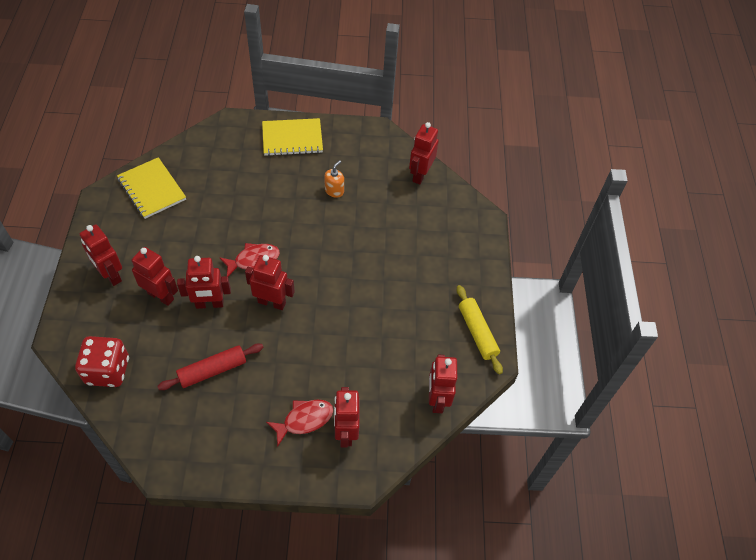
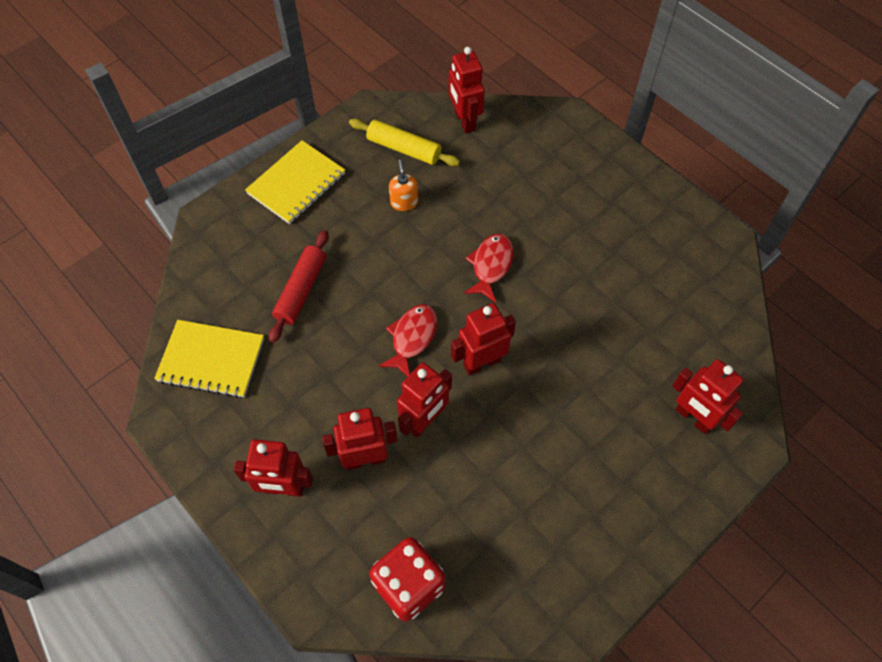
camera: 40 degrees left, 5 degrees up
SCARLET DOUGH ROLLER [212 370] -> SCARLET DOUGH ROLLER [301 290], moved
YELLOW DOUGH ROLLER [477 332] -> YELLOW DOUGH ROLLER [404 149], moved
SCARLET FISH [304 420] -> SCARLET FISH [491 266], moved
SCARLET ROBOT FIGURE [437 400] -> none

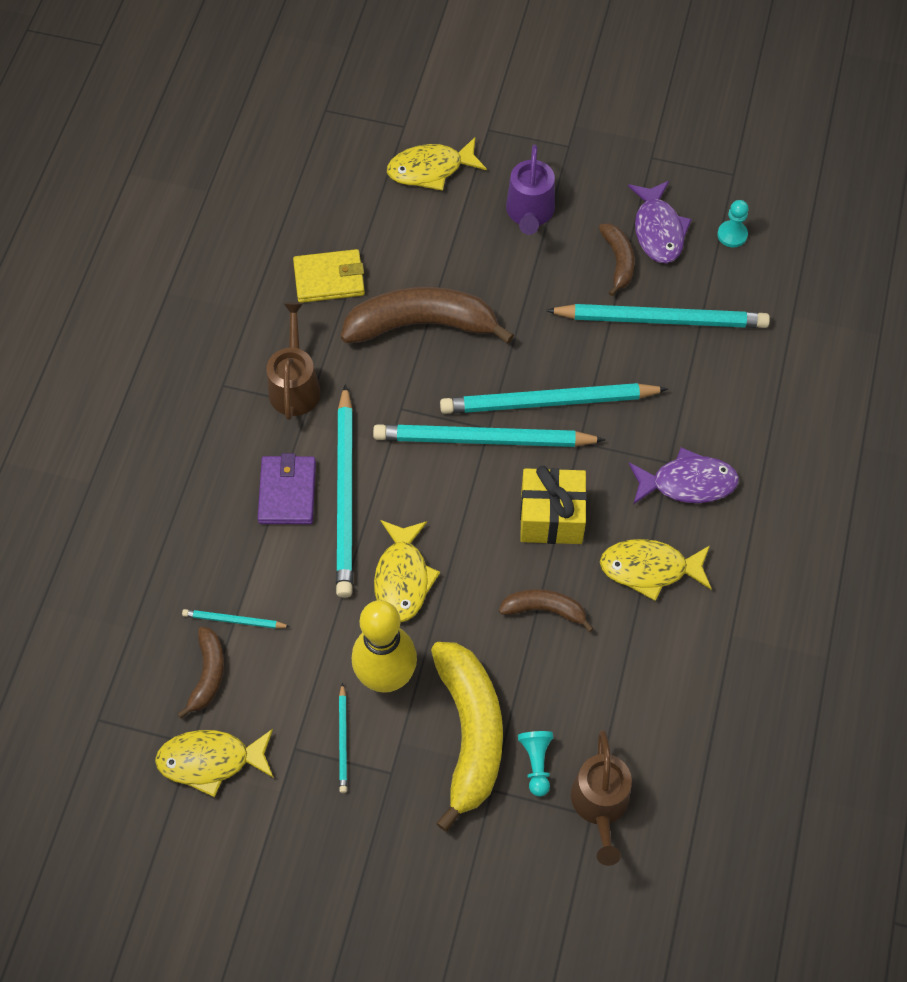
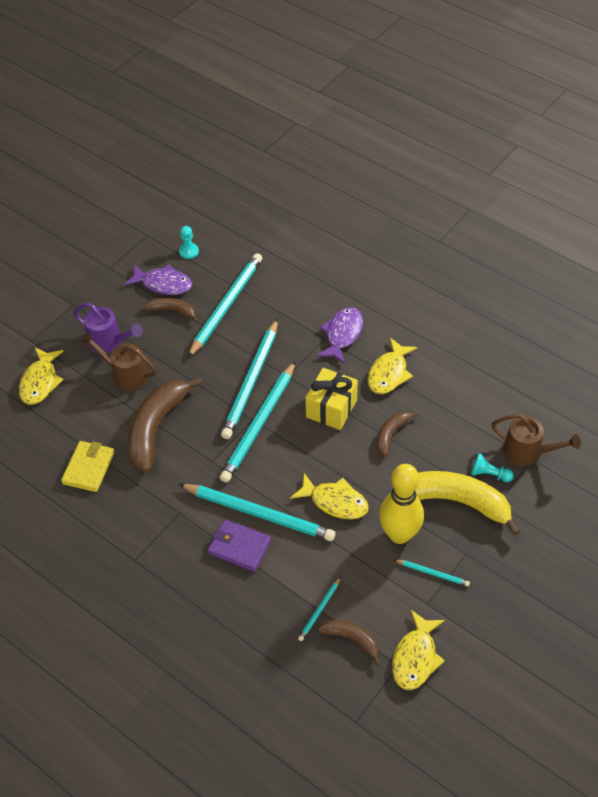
camera: 65 degrees left, 10 degrees down
DARK BROWN WATERING POT [295 385] -> DARK BROWN WATERING POT [125 374], moved

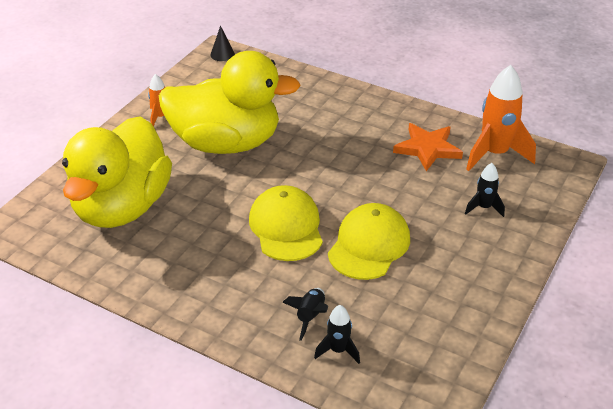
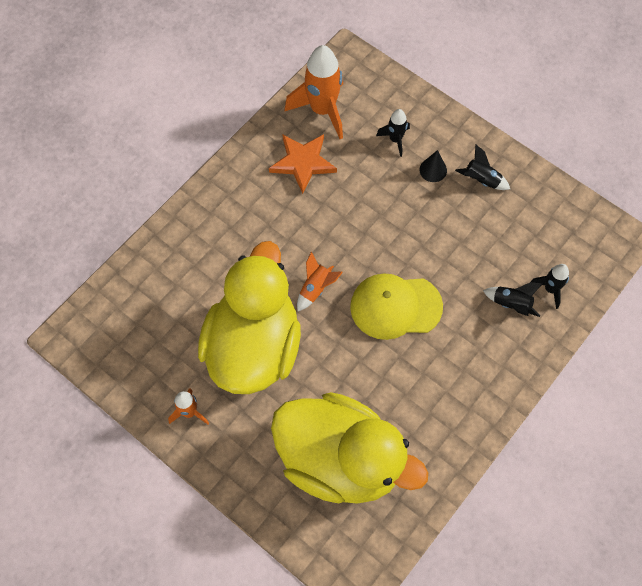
camera: 80 degrees left, 25 degrees up
none -> ORANGE-COLOURED TOY ROCKET [316 288]
EBONY CONE SHAPE [222 54] -> EBONY CONE SHAPE [433 170], moved
none -> EBONY TOY ROCKET [481 180]
YELLOW BASEBALL CAP [369 245] -> none

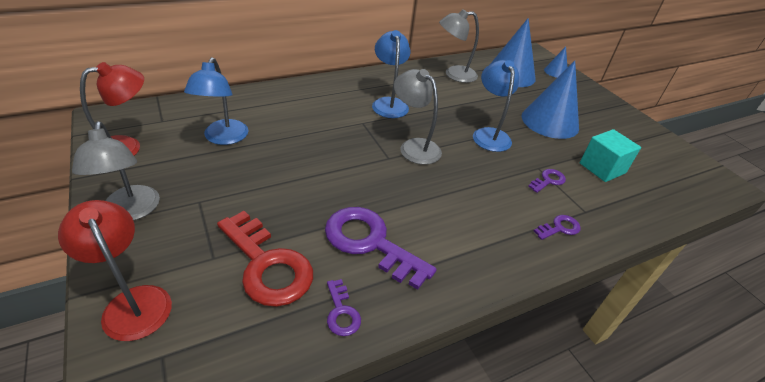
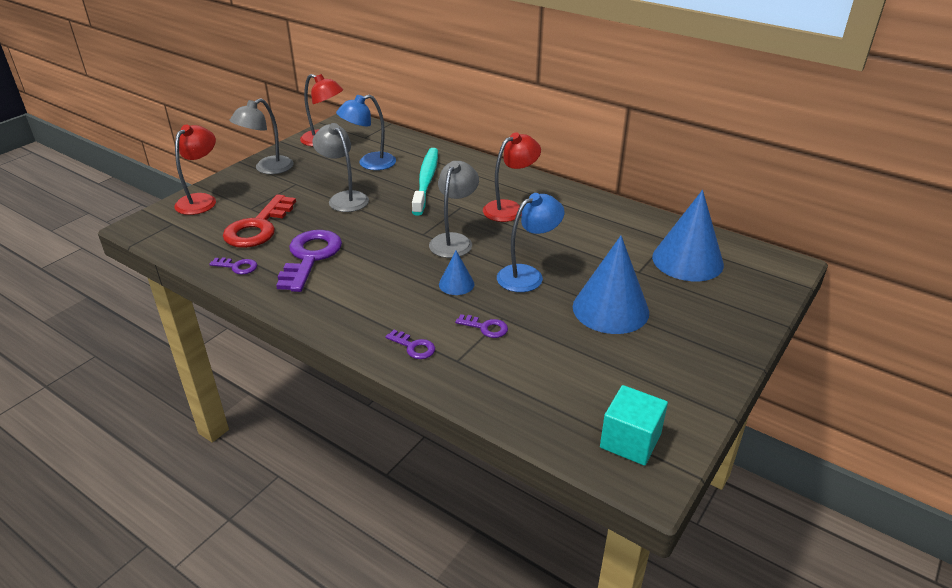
camera: 65 degrees right, 5 degrees down
ROYAL PURPLE KEY [341 312] -> ROYAL PURPLE KEY [237 267], 120 degrees counterclockwise
GRAY LAMP [454 74] -> GRAY LAMP [344 198], moved
none -> AQUA DENTAL BRUSH [426 181]
ROYAL BLUE CONE SHAPE [555 72] -> ROYAL BLUE CONE SHAPE [456 284], moved
ROYAL BLUE LAMP [389 103] -> SCARLET LAMP [510 208]
AQUA BLOCK [602 168] -> AQUA BLOCK [630 441], moved

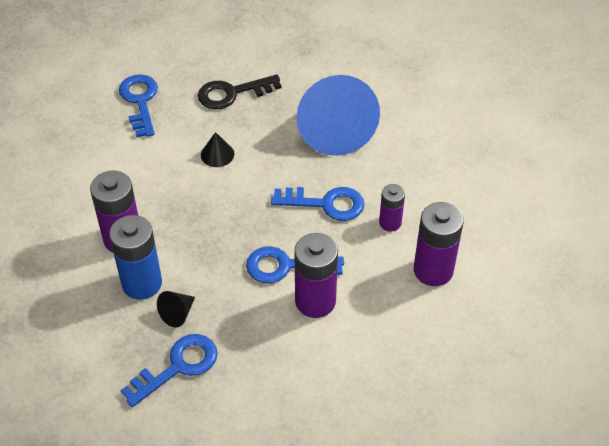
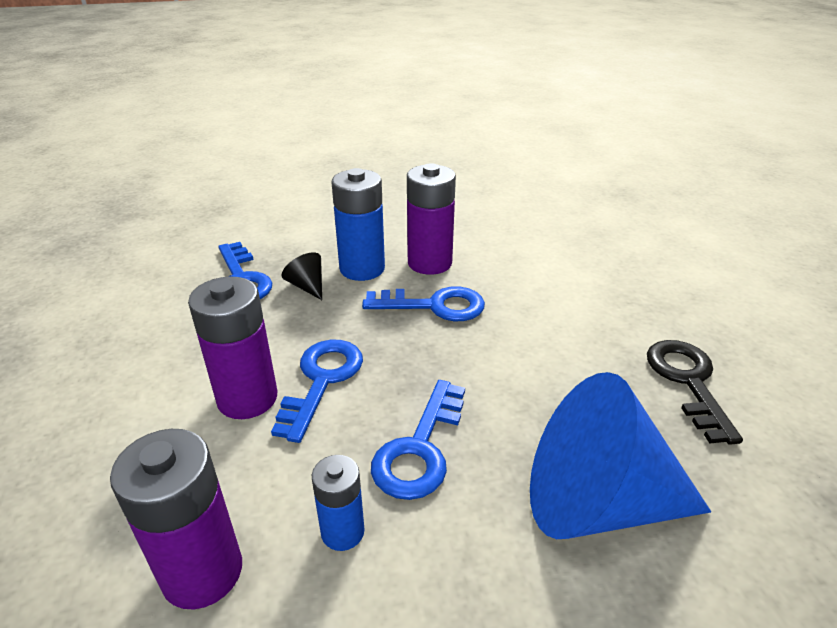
camera: 105 degrees right, 15 degrees down
ROYAL PURPLE BATTERY [390 223] -> ROYAL BLUE BATTERY [342 532]
ROYAL BLUE KEY [140 101] -> ROYAL BLUE KEY [434 306], moved
EBONY CONE SHAPE [217 154] -> none

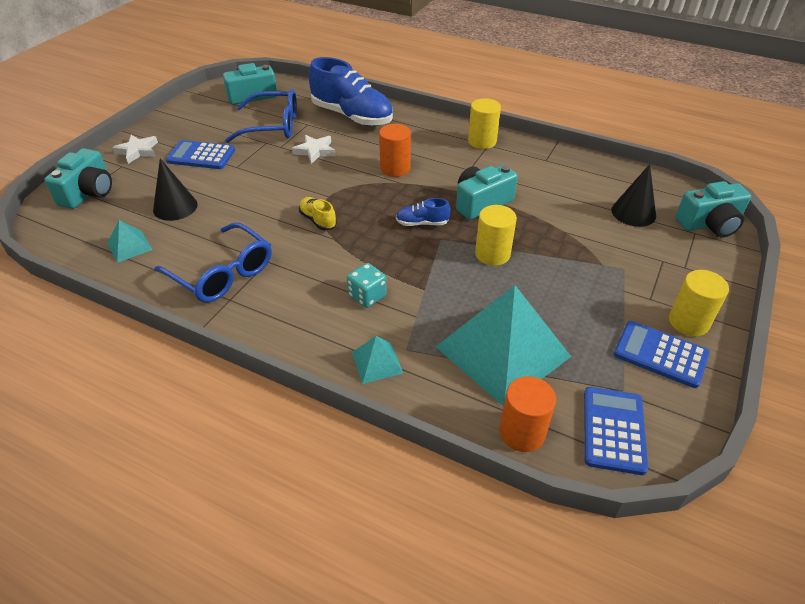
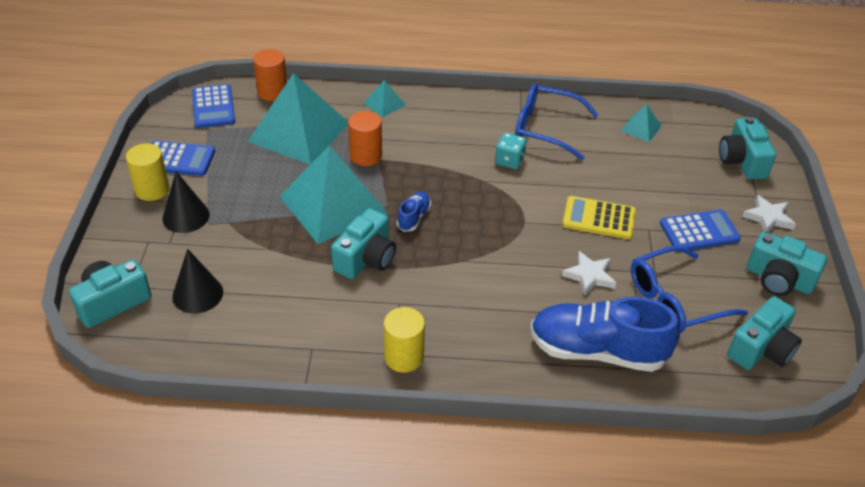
camera: 155 degrees right, 0 degrees up
EBONY CONE SHAPE [175 207] -> EBONY CONE SHAPE [186 216], moved
YELLOW SOLID CYLINDER [492 254] -> AQUA PYRAMID SHAPE [333 204]
ORANGE-COLOURED SOLID CYLINDER [395 168] -> ORANGE-COLOURED SOLID CYLINDER [365 156], moved
ROYAL BLUE LACE-UP SHOE [422 223] -> ROYAL BLUE LACE-UP SHOE [414 217], 45 degrees counterclockwise
AQUA GAME DIE [367 296] -> AQUA GAME DIE [509 161], moved
none -> YELLOW CALCULATOR [599 218]
none -> AQUA CAMERA [778 279]
YELLOW LACE-UP SHOE [318 220] -> none

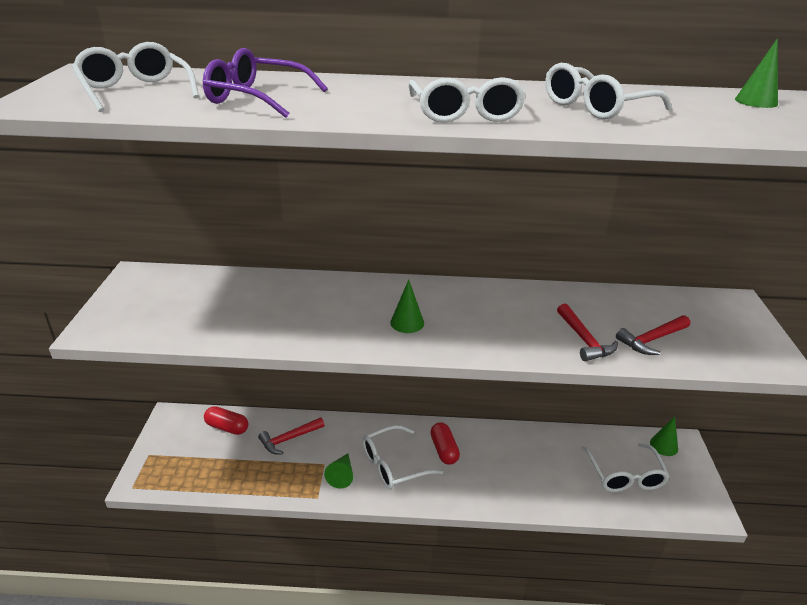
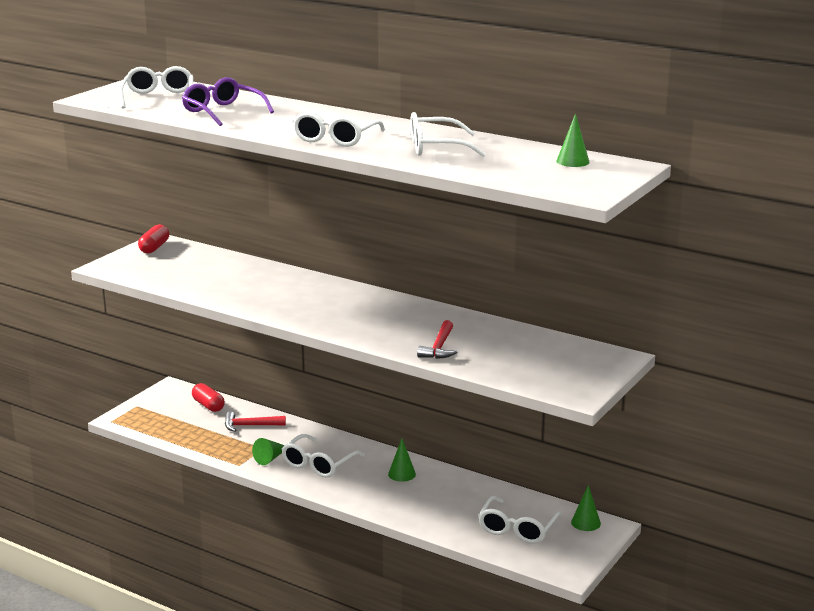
camera: 30 degrees right, 10 degrees down
SCARLET CAPSULE [444 450] -> SCARLET CAPSULE [154 247], moved
WHITE SPECTACLES [393 465] -> WHITE SPECTACLES [318 464], 60 degrees counterclockwise
GREEN CONE SHAPE [407 322] -> GREEN CONE SHAPE [402 474], moved
SCARLET HAMMER [652 340] -> none

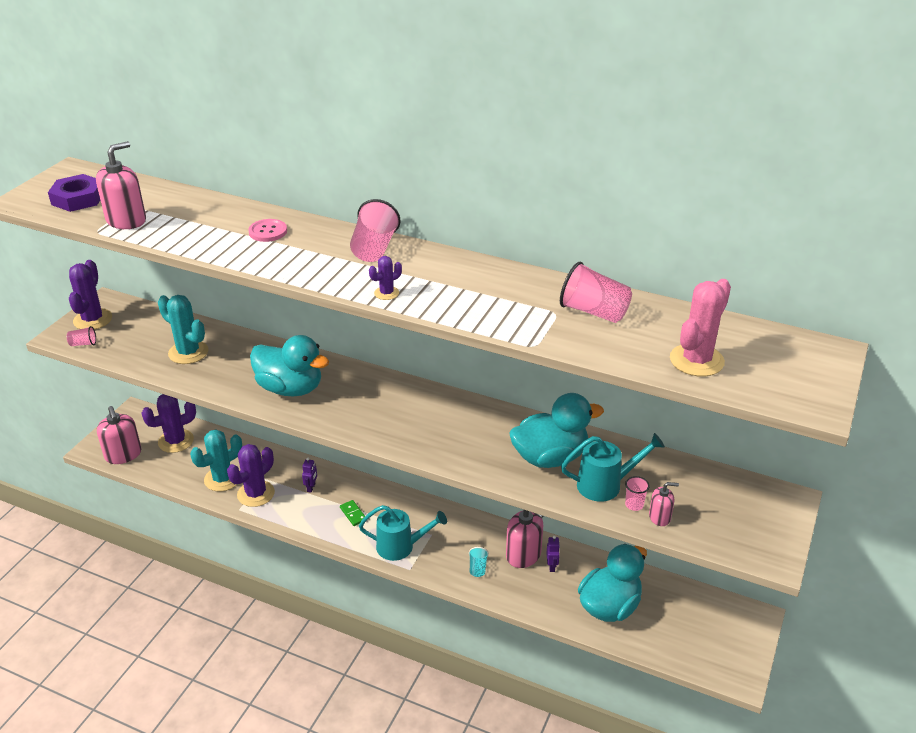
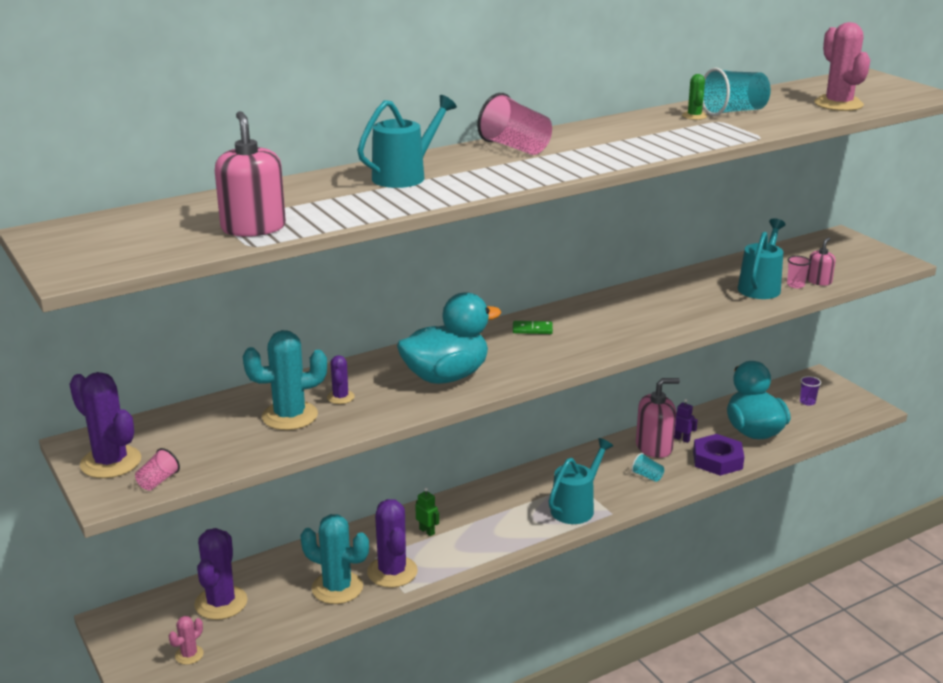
camera: 55 degrees left, 10 degrees down
PINK PUMP BOTTLE [123 454] -> PINK PRICKLY PLANT [189 655]
AQUA PRICKLY PLANT [222 479] -> AQUA PRICKLY PLANT [337 588], 60 degrees counterclockwise
ROYAL PURPLE PRICKLY PLANT [386 293] -> ROYAL PURPLE PRICKLY PLANT [340 397], moved
PINK SEWING BUTTON [268 232] -> AQUA WATERING POT [405 176]
ROYAL PURPLE ROBOT FIGURE [311 487] -> GREEN ROBOT FIGURE [427 531]
GREEN DOMINO [353 514] -> GREEN DOMINO [532 329], moved
none -> GREEN PRICKLY PLANT [694 116]
ROYAL PURPLE HEX NUT [78 198] -> ROYAL PURPLE HEX NUT [717 460], moved
PINK TUMBLER [594 312] -> AQUA TUMBLER [734 111]
none -> ROYAL PURPLE TUMBLER [807 402]
AQUA DUCK [550 457] -> none

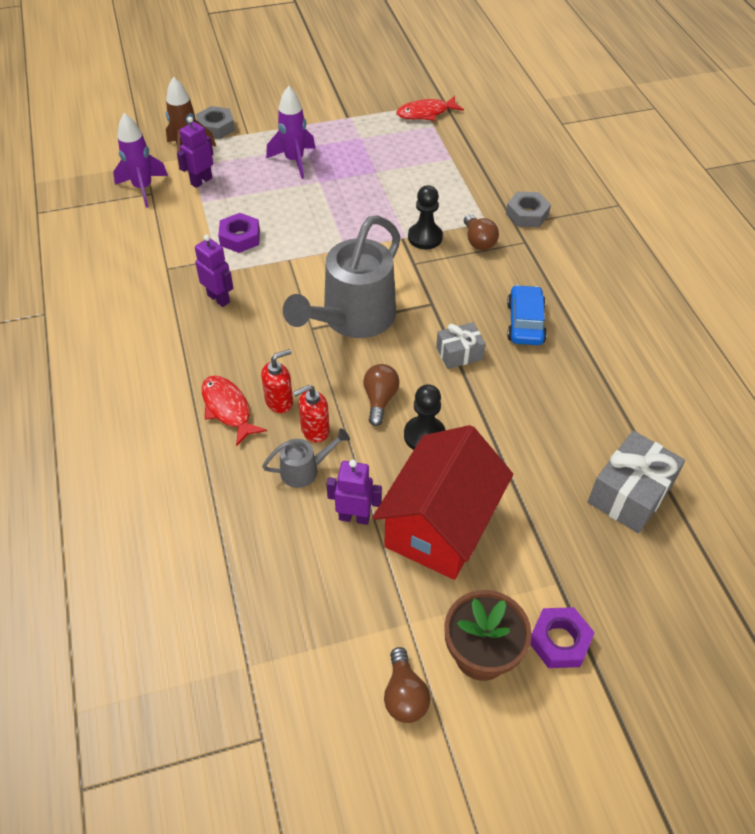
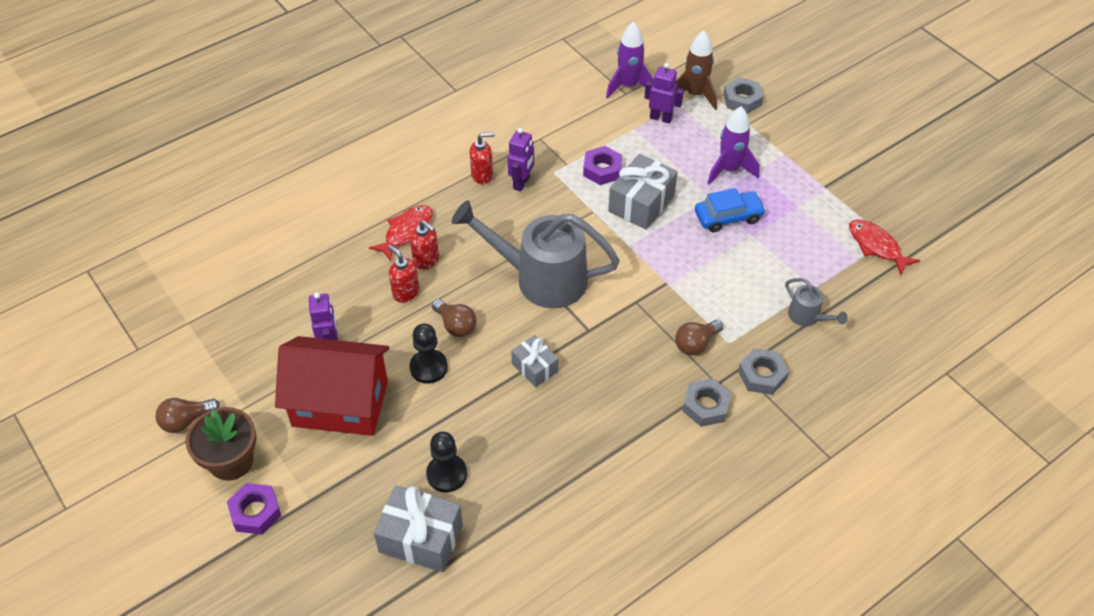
camera: 70 degrees right, 0 degrees up
EBONY CHESS PAWN [425 237] -> EBONY CHESS PAWN [446 474], moved
DARK BROWN BULB [380 399] -> DARK BROWN BULB [456 325], 60 degrees clockwise
none -> SCARLET PUMP BOTTLE [482 175]
none -> GRAY PRESENT [641 203]
none -> GRAY HEX NUT [706 406]
ROYAL BLUE CAR [525 323] -> ROYAL BLUE CAR [728 217], moved
GRAY WATERING POT [305 470] -> GRAY WATERING POT [808 317], moved

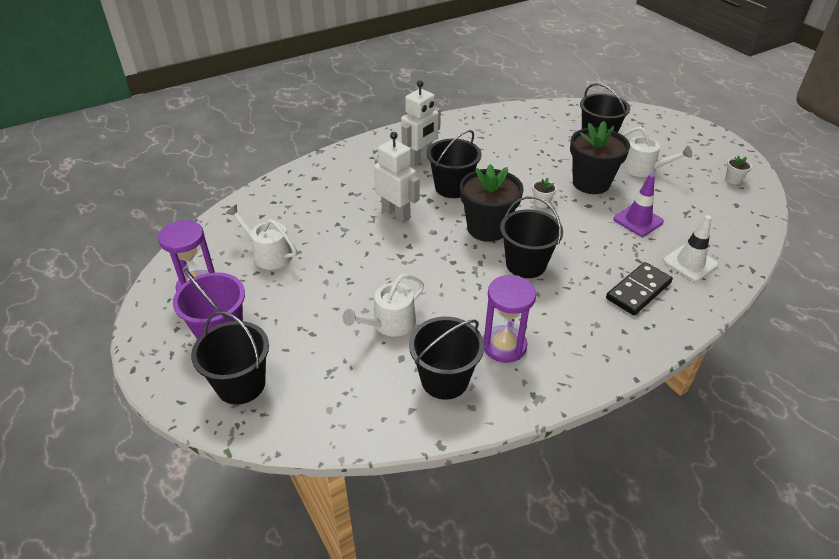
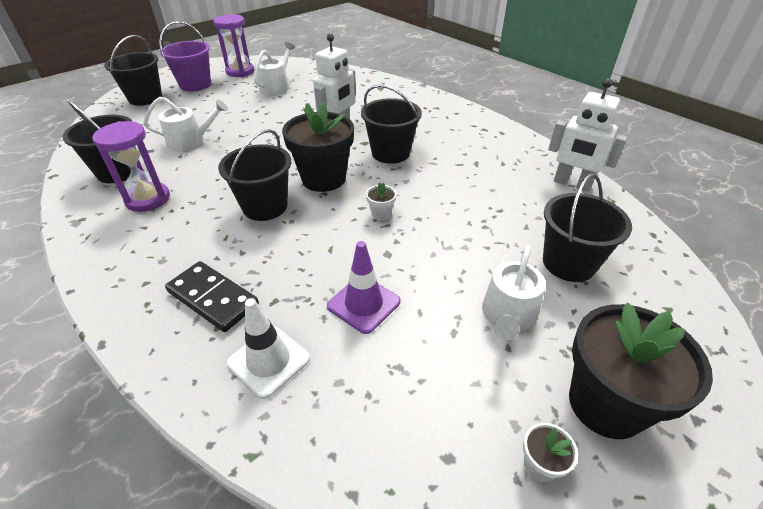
camera: 80 degrees right, 0 degrees up
WHITE WATERING POT [389 323] -> WHITE WATERING POT [190 141], 135 degrees clockwise
WHITE ROBOT FIGURE [420 159] -> WHITE ROBOT FIGURE [572 184], moved
EBONY FLOWER POT [591 183] -> EBONY FLOWER POT [606 404], moved

